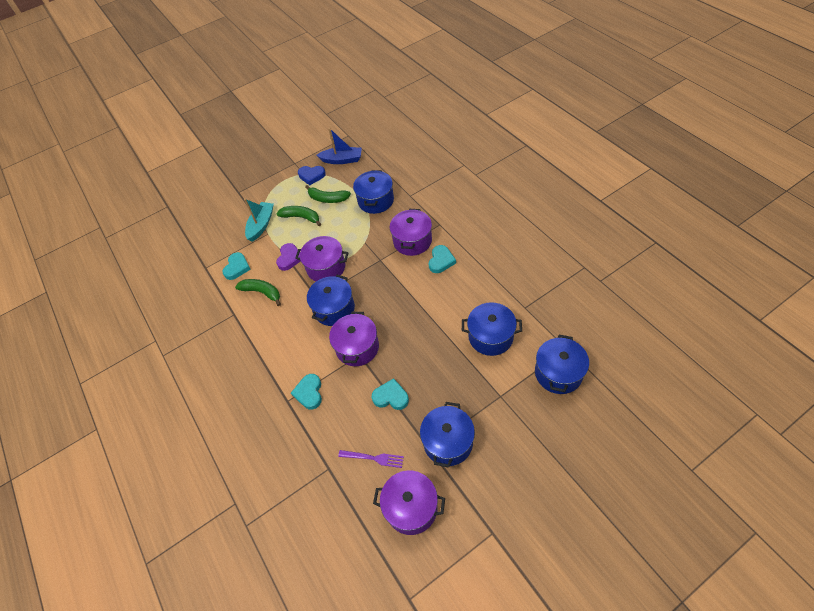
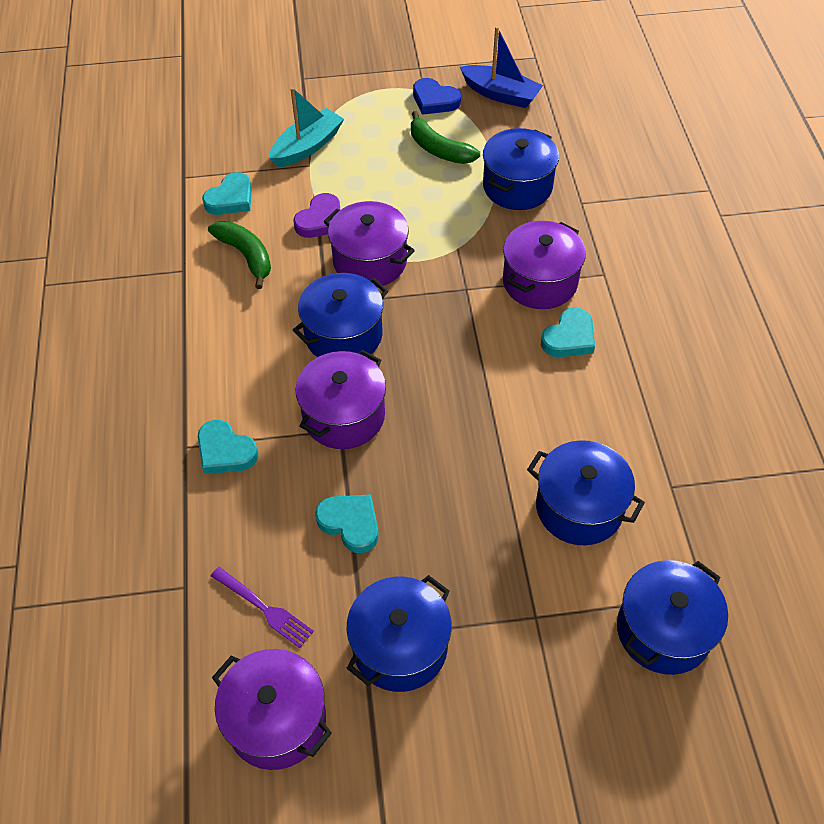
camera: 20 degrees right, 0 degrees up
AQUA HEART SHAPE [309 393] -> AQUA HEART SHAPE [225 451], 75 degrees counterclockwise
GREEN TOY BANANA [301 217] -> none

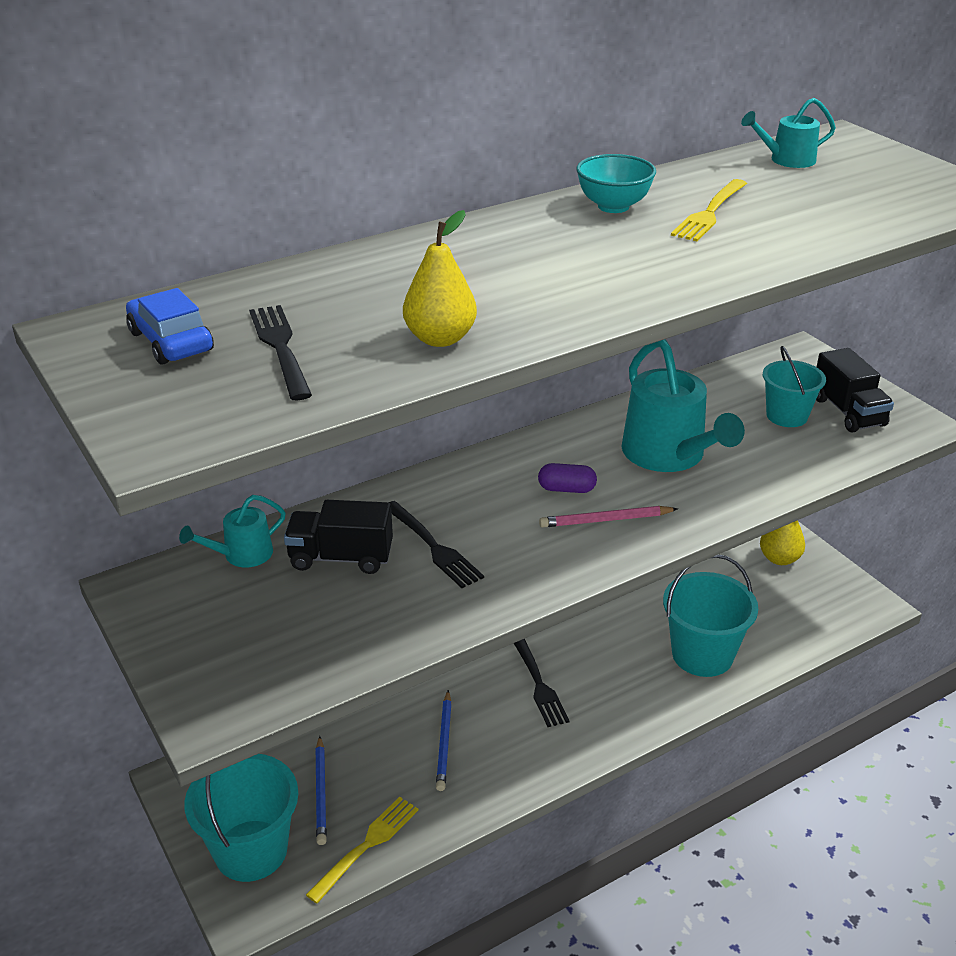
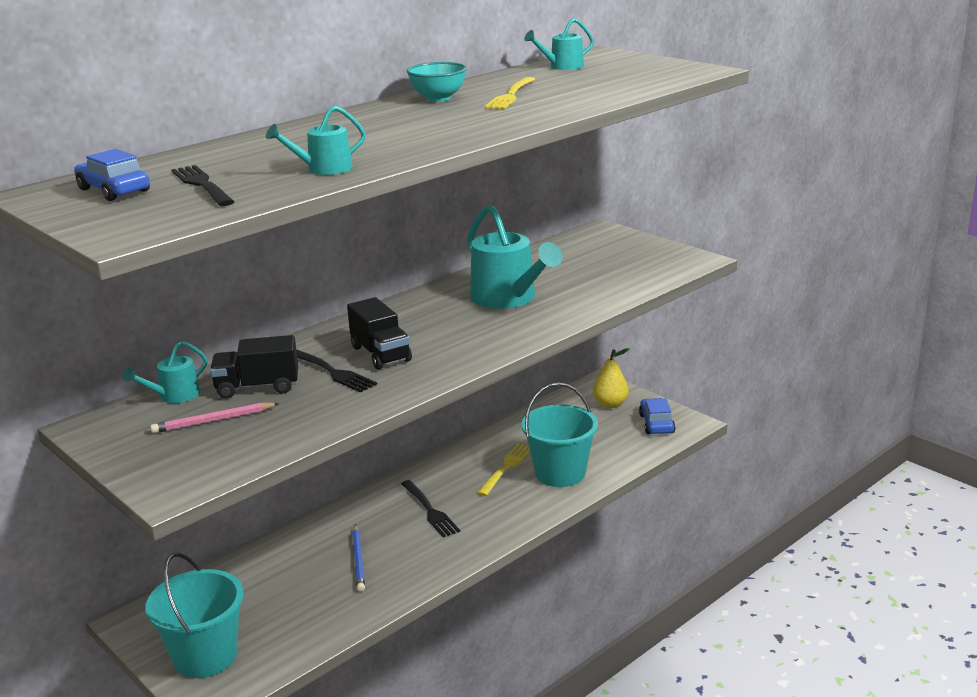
camera: 10 degrees left, 10 degrees down
PINK WOODEN PENCIL [605 520] -> PINK WOODEN PENCIL [213 420], moved
YELLOW PEAR [440 339] -> AQUA WATERING POT [324 169]
EBONY TOY TRUCK [848 412] -> EBONY TOY TRUCK [381 354], moved
YELLOW FORK [366 846] -> YELLOW FORK [506 468], moved
none -> ROYAL BLUE CAR [656 423]
ROYAL BLUE WOODEN PENCIL [321 792] -> none
ROYAL PURPLE CAPSULE [566 489] -> none
AQUA SAND BUCKET [787 416] -> none

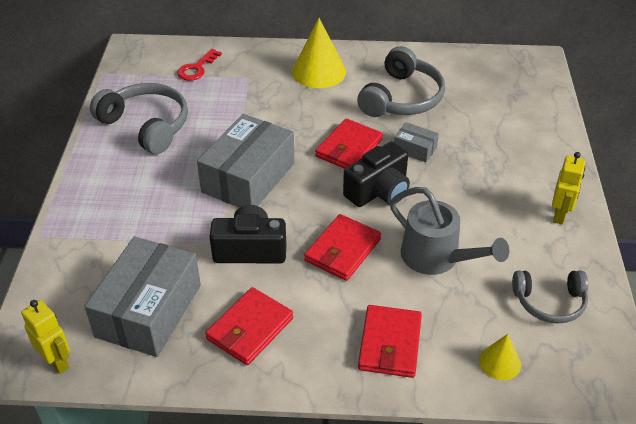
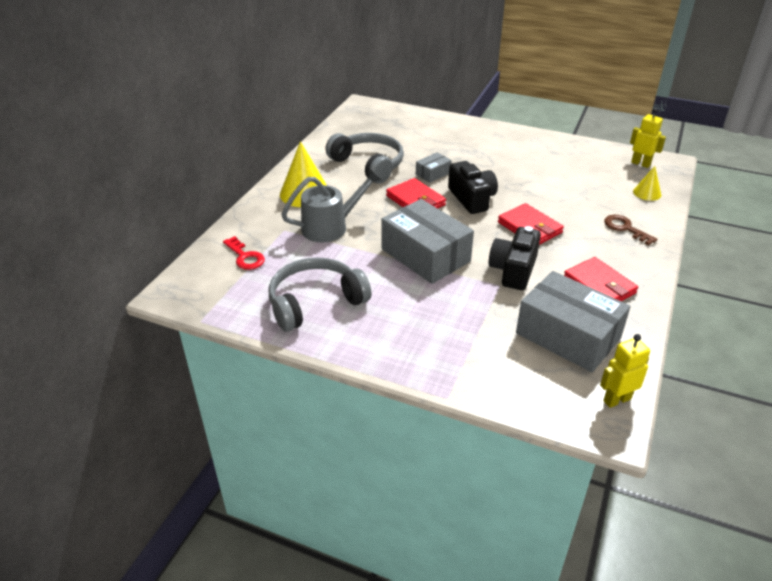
camera: 70 degrees left, 5 degrees down
GRAY WATERING POT [437 258] -> GRAY WATERING POT [331 227], moved
SCARLET CARD WALLET [389 344] -> DARK BROWN KEY [625 228]
YELLOW ROBOT FIGURE [559 215] -> YELLOW ROBOT FIGURE [640 164], moved
GRAY HEADPHONES [549 302] -> none

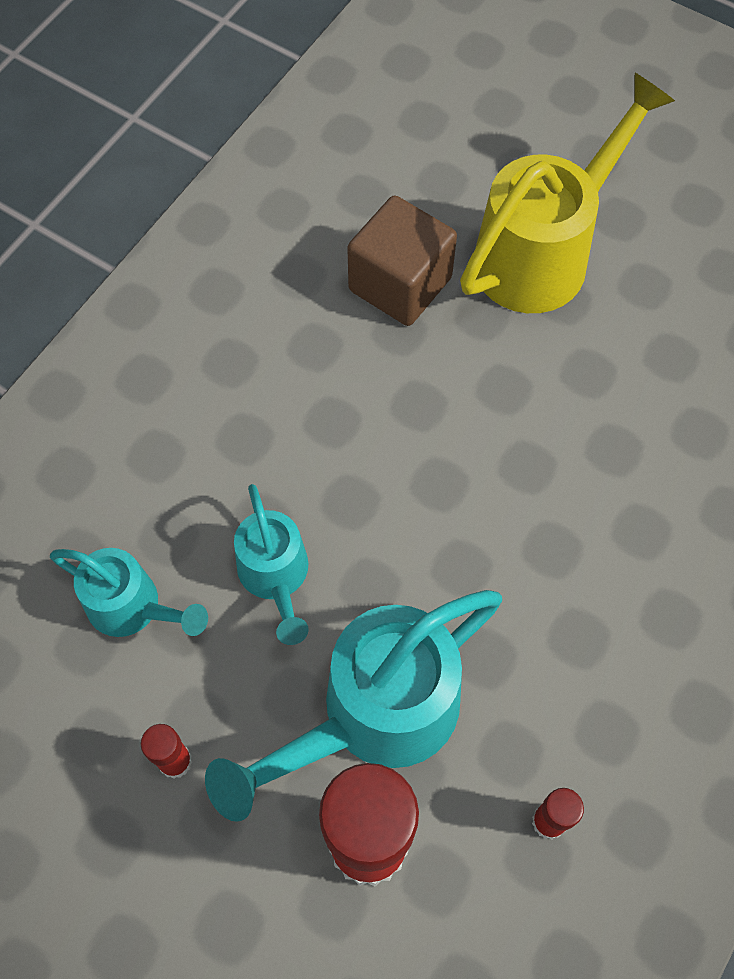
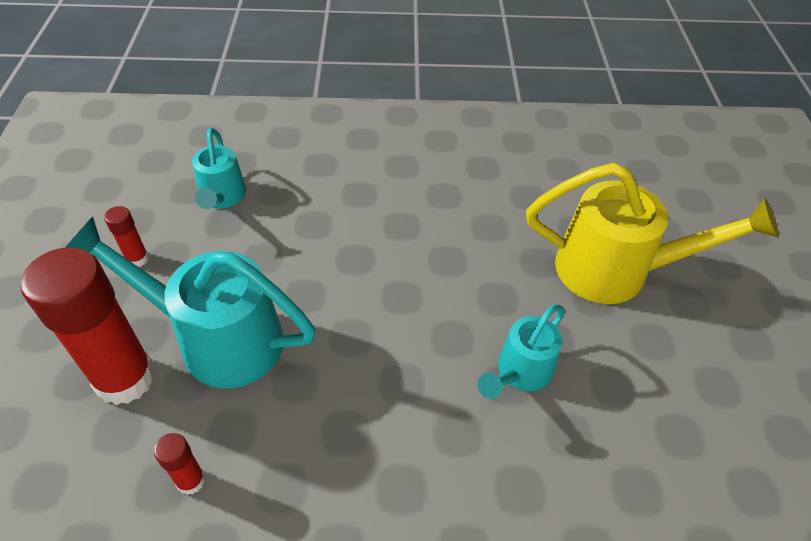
camera: 55 degrees right, 15 degrees down
AQUA WATERING POT [275 576] -> AQUA WATERING POT [520 372], moved
DARK BROWN BLOCK [400 284] -> none

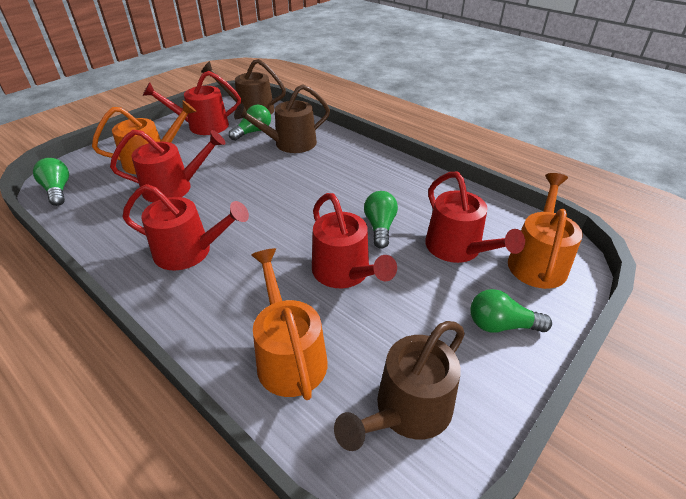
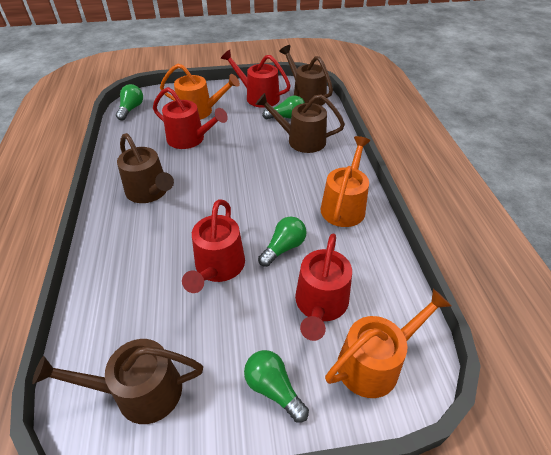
camera: 40 degrees right, 5 degrees up
SCARLET WATERING POT [189 251] -> DARK BROWN WATERING POT [149 192]
ORANGE-COLOURED WATERING POT [289 356] -> ORANGE-COLOURED WATERING POT [344 206], moved

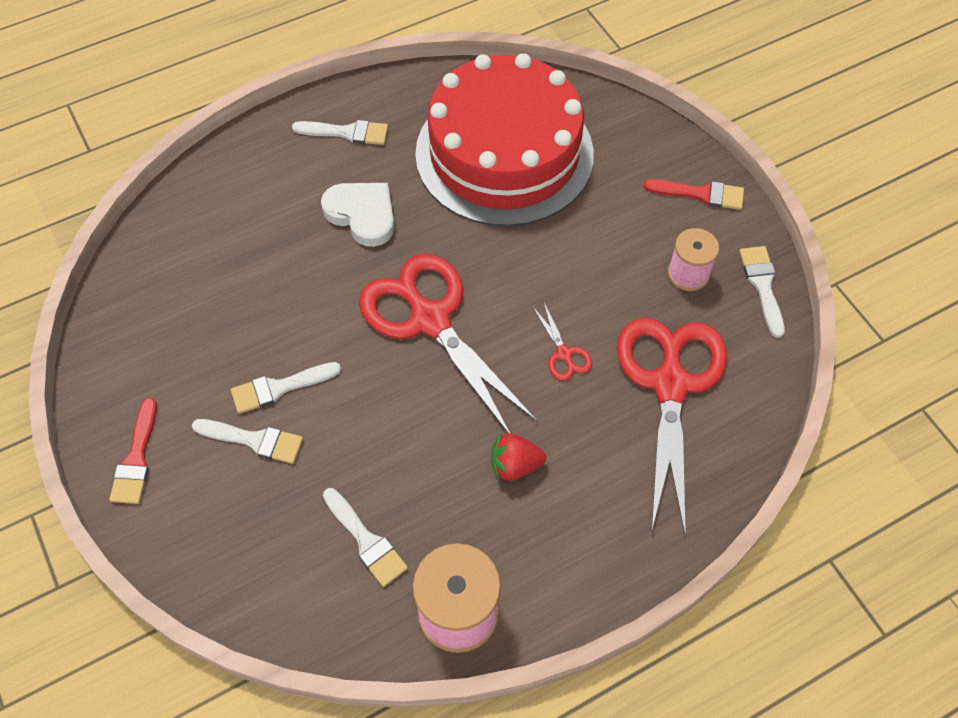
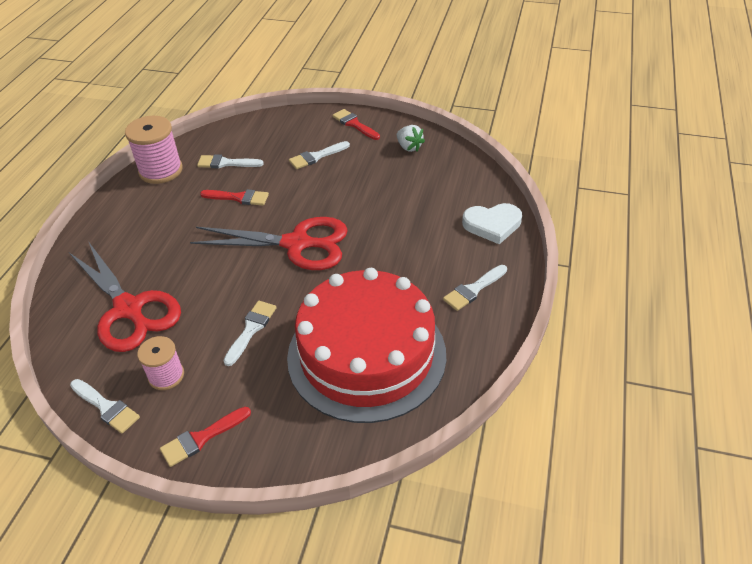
camera: 135 degrees right, 15 degrees down
none -> SCARLET PAINTBRUSH [239 198]
WHITE PAINTBRUSH [279 388] -> WHITE PAINTBRUSH [251 329], moved
none -> WHITE BERRY [409 147]
WHITE HEART SHAPE [362 214] -> WHITE HEART SHAPE [492 225], moved
SCARLET BERRY [515 465] -> none
SCARLET SHEARS [564 354] -> none

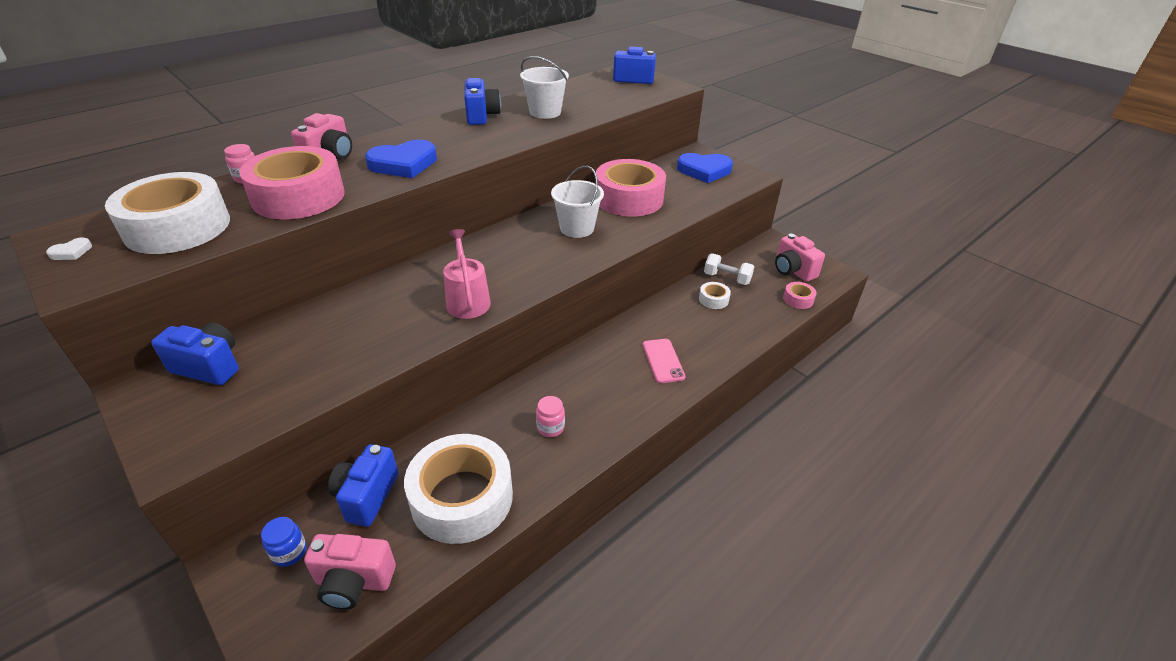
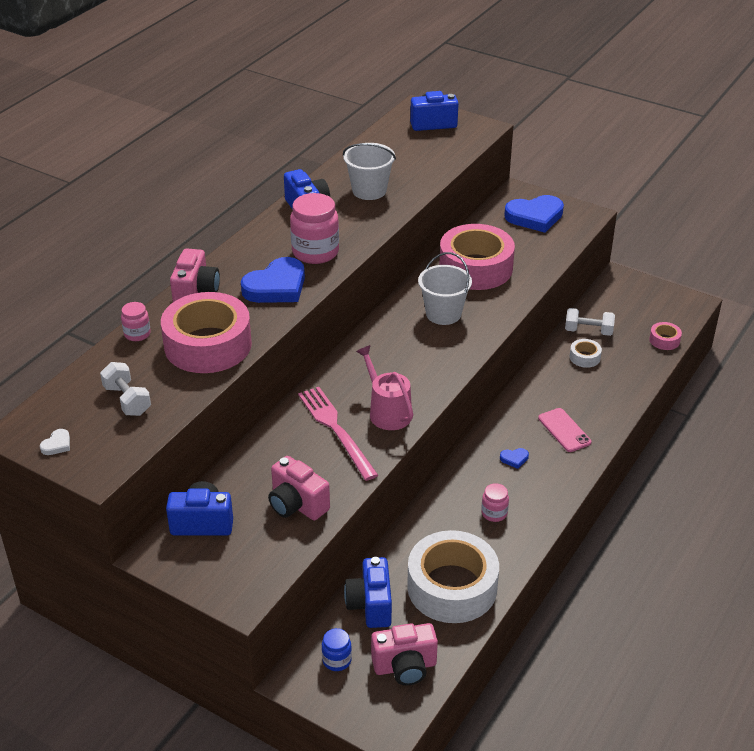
camera: 15 degrees left, 0 degrees up
WHITE ROLL OF TAPE [178 227] -> WHITE DUMBBELL [127 400]
PINK CAMERA [792 271] -> PINK CAMERA [297 505], moved
none -> PINK JAM JAR [315 252]
none -> PINK FORK [336 430]
none -> ROYAL BLUE HEART SHAPE [514 459]

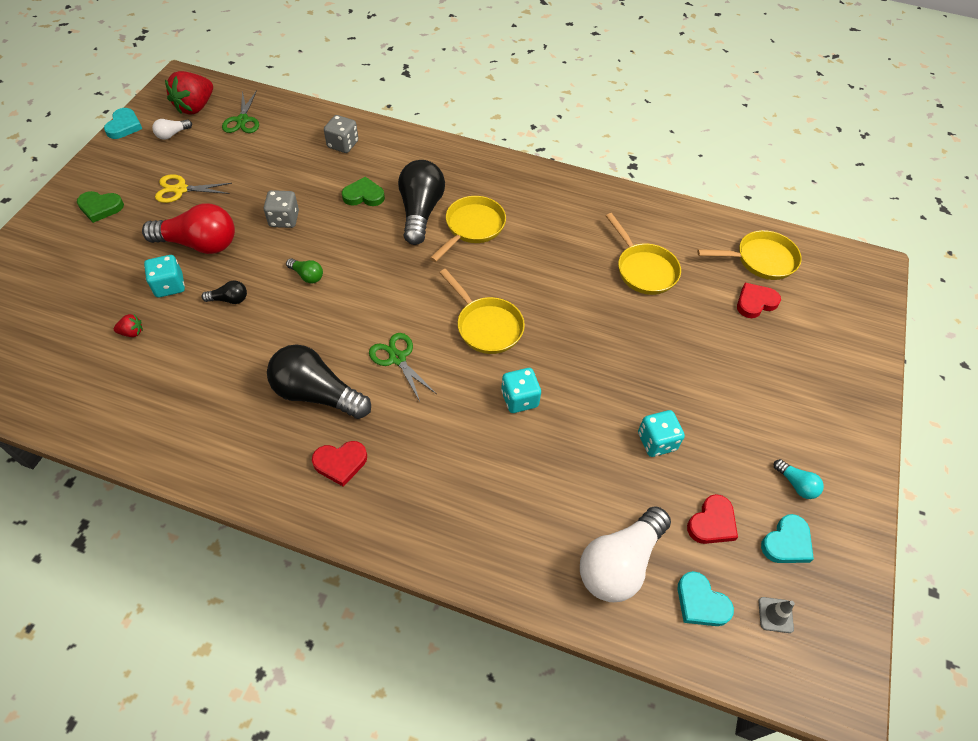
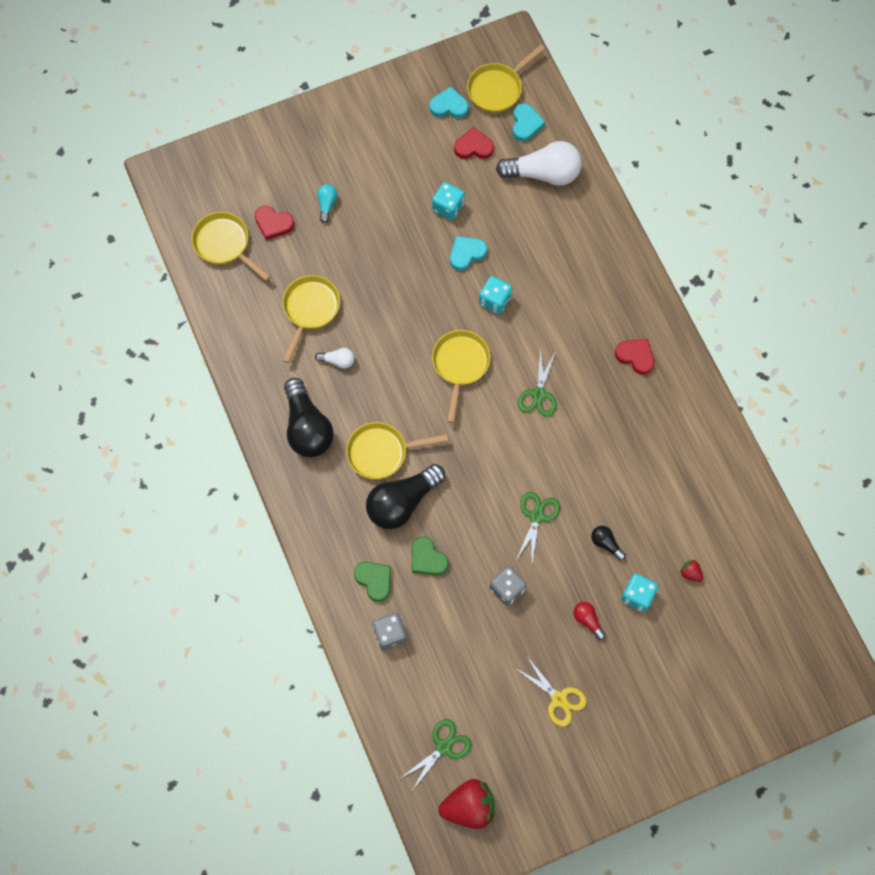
camera: 130 degrees left, 15 degrees up
EBONY BULB [317 394] -> EBONY BULB [307 427], moved
WHITE BULB [172 134] -> WHITE BULB [338 361], moved
AQUA BULB [796 484] -> AQUA BULB [327 204], moved
GREEN HEART SHAPE [100 207] -> GREEN HEART SHAPE [374 580], moved
AQUA HEART SHAPE [124 126] -> AQUA HEART SHAPE [466 253], moved
GRAY ROAD CONE [775 615] -> YELLOW FRYING PAN [497 88]
GREEN BULB [307 276] -> GREEN SHEARS [537 516]
SCARLET BULB [199 244] -> SCARLET BULB [587 620], x0.46

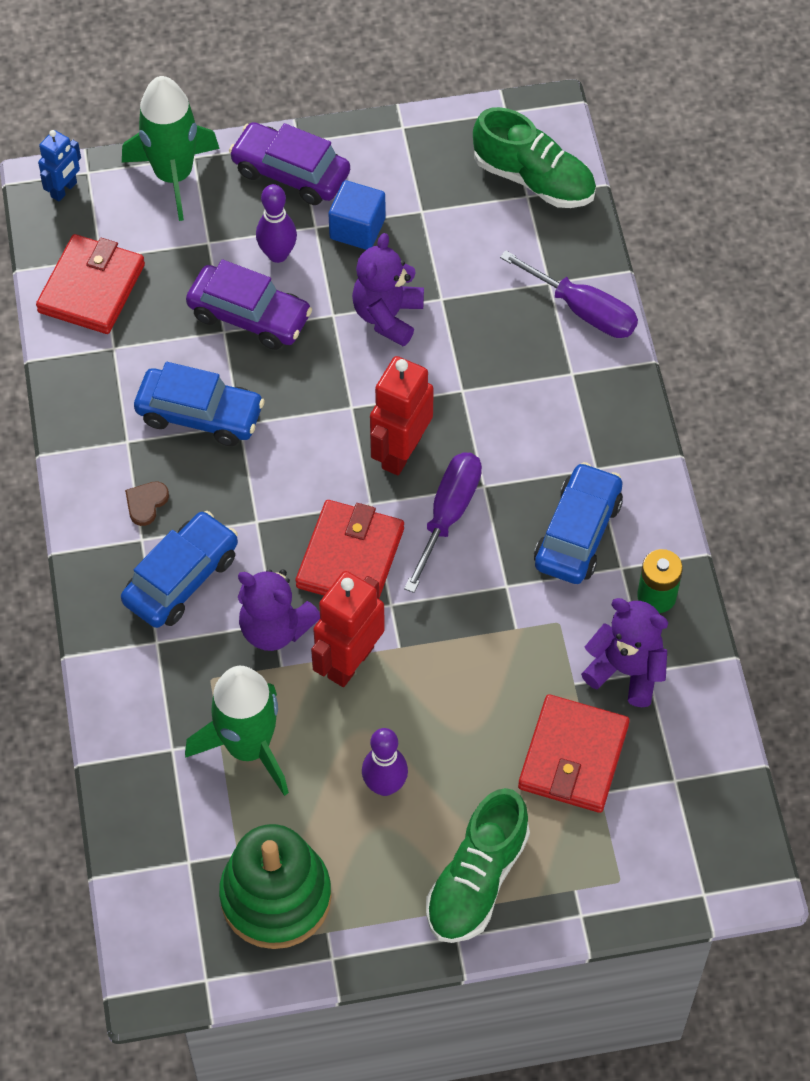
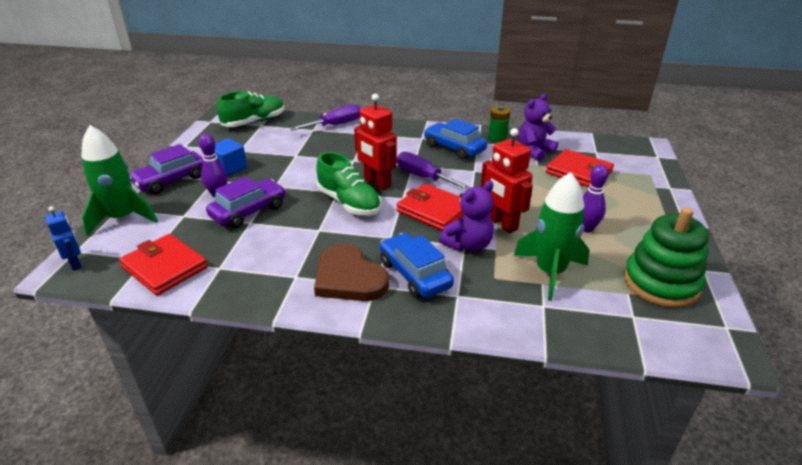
camera: 70 degrees left, 25 degrees down
DARK BROWN HEART SHAPE [146 503] -> DARK BROWN HEART SHAPE [349 278], x2.39
GREEN LACE-UP SHOE [476 880] -> GREEN LACE-UP SHOE [349 203], moved
ROYAL BLUE CAR [200 414] -> none
ROYAL PURPLE STUFFED BEAR [387 316] -> none

